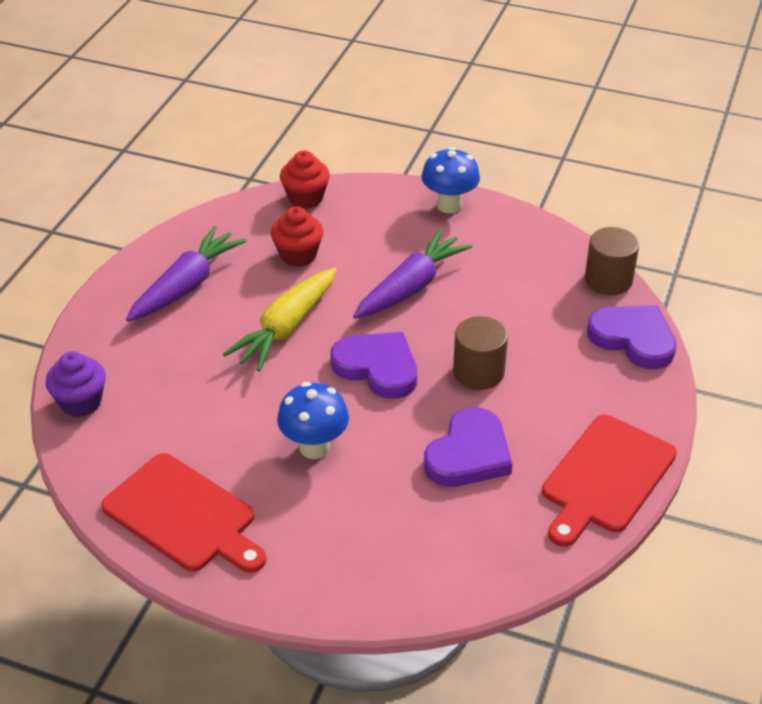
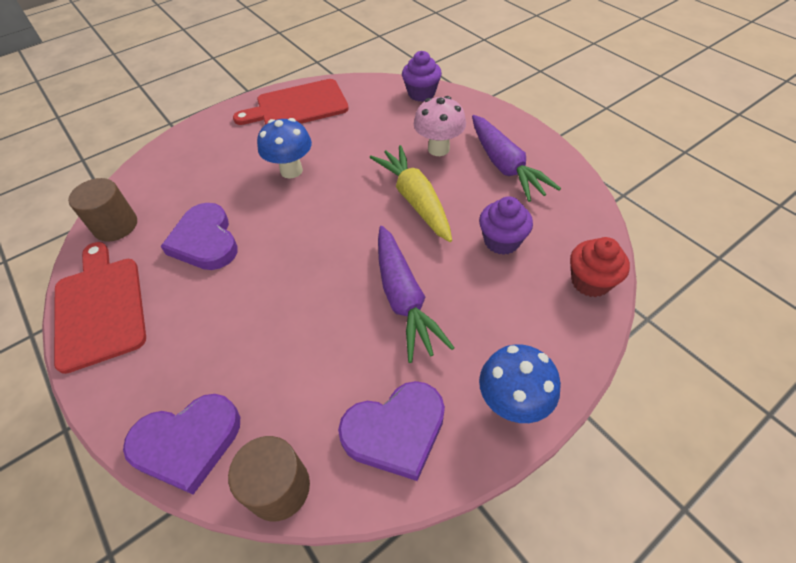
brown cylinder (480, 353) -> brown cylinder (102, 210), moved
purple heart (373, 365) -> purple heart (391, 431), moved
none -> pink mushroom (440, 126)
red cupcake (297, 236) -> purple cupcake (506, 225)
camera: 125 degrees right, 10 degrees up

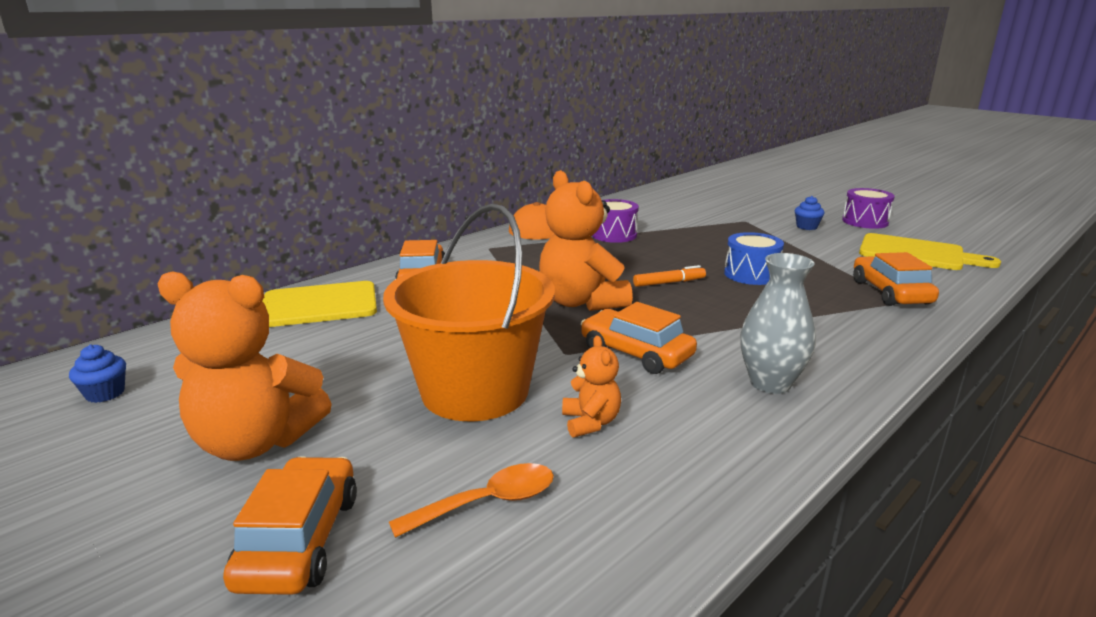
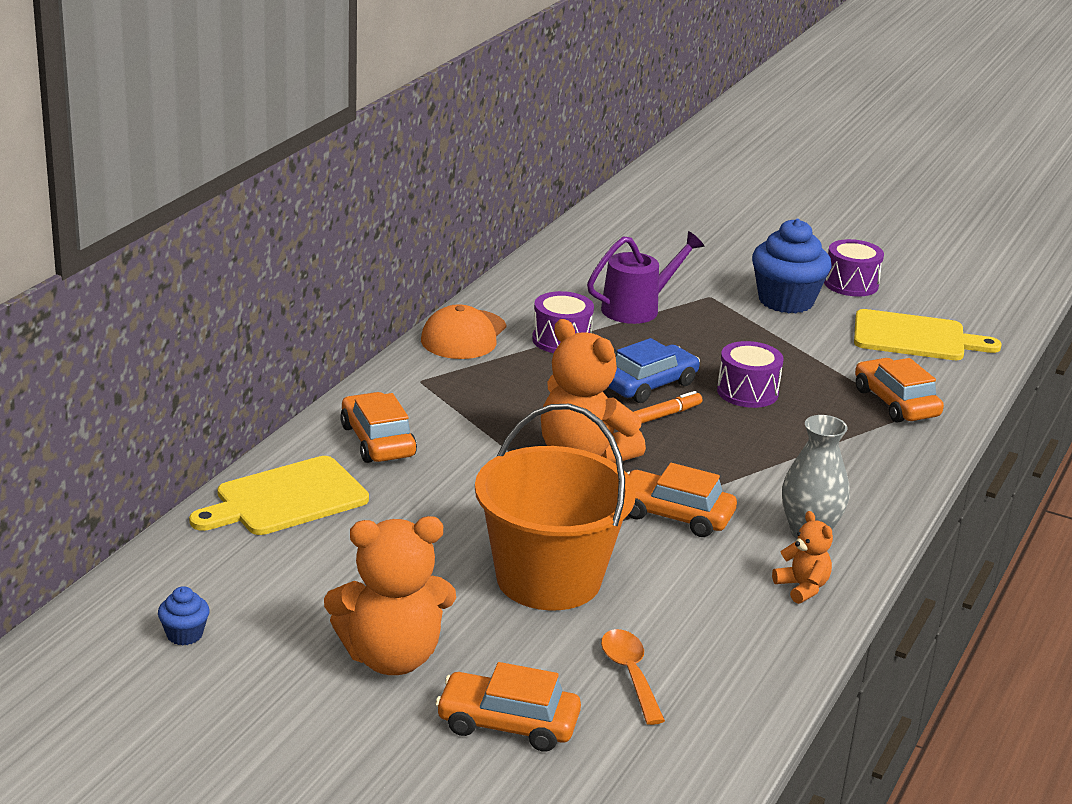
orange car (290, 525) -> orange car (508, 707), 60 degrees counterclockwise
none -> purple watering can (645, 277)
orange spoon (471, 500) -> orange spoon (633, 677), 60 degrees counterclockwise
none -> blue car (654, 370)
blue drum (754, 258) -> purple drum (750, 374)
blue cupcake (810, 213) -> blue cupcake (792, 266), x2.19
orange teddy bear (591, 386) -> orange teddy bear (802, 557), moved
camera: 20 degrees left, 5 degrees up

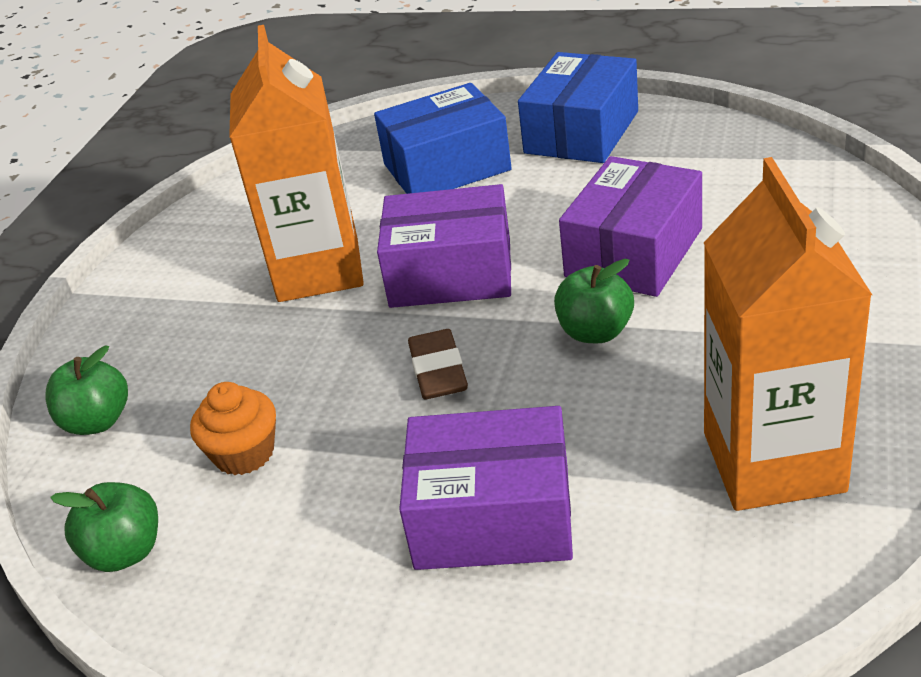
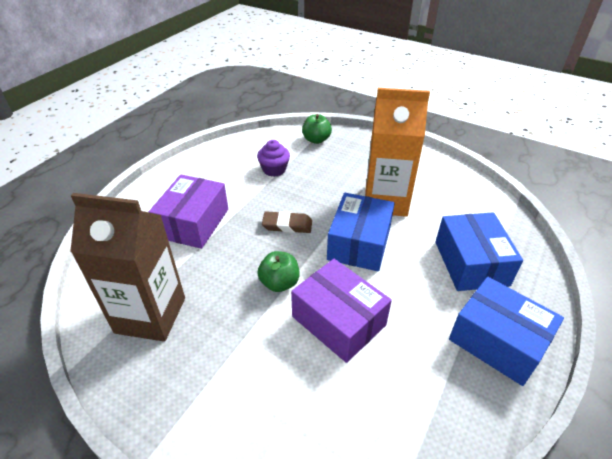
orange carton (788, 334) -> brown carton (127, 267)
orange cupcake (233, 429) -> purple cupcake (273, 158)
purple box (444, 246) -> blue box (361, 232)
green apple (104, 527) -> none
camera: 100 degrees right, 5 degrees up

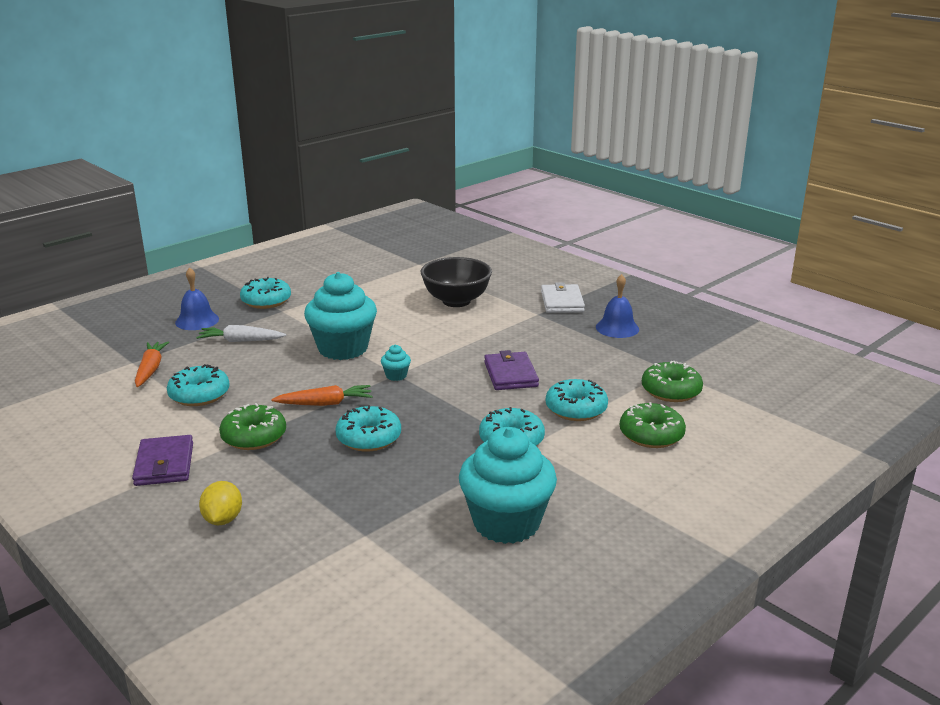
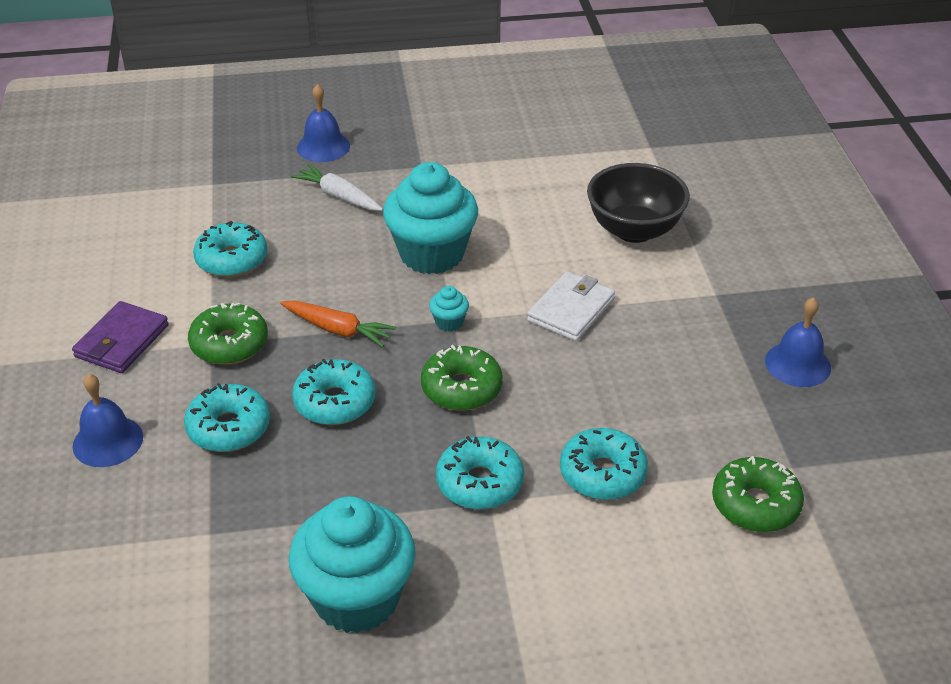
yellow lemon (220, 503) -> blue bell (107, 420)
turquoise donut (265, 293) -> turquoise donut (227, 417), moved
green donut (653, 425) -> green donut (462, 378), moved
white wallet (563, 297) -> white wallet (571, 306), moved
orange carrot (152, 364) -> none
purple wallet (511, 370) -> none
camera: 35 degrees right, 15 degrees up

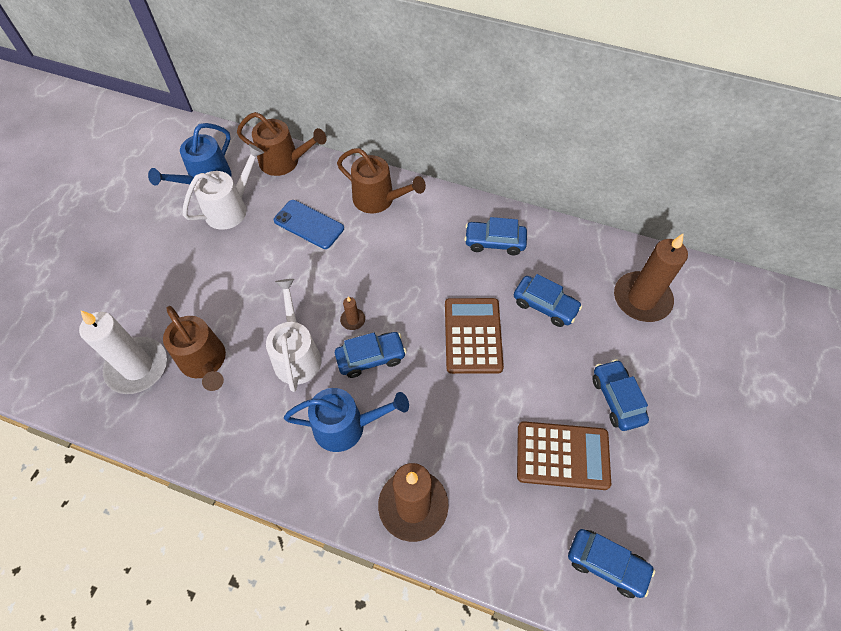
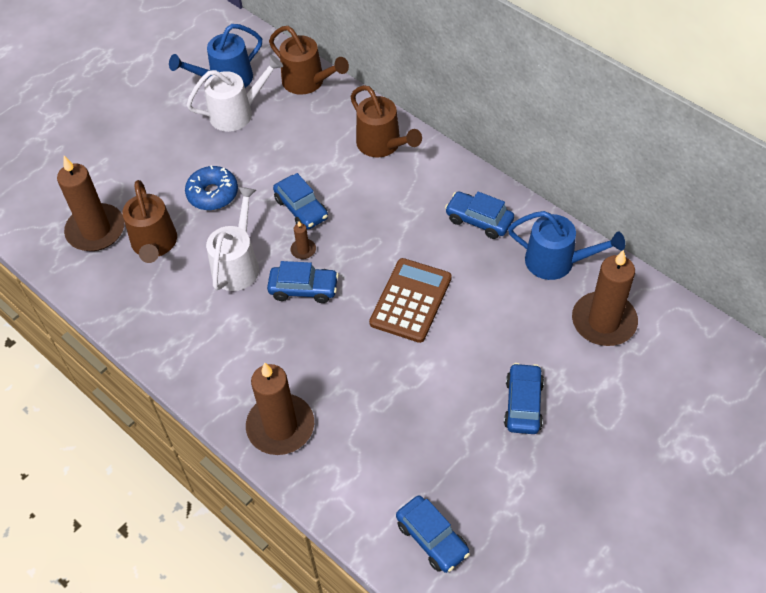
white candle (123, 352) -> brown candle (91, 203)
none -> blue donut (211, 187)
blue car (548, 300) -> blue car (300, 201), moved
blue watering can (346, 420) -> blue watering can (566, 245), moved
blue phone (309, 224) -> none
brown calculator (564, 455) -> none
camera: 25 degrees right, 5 degrees down

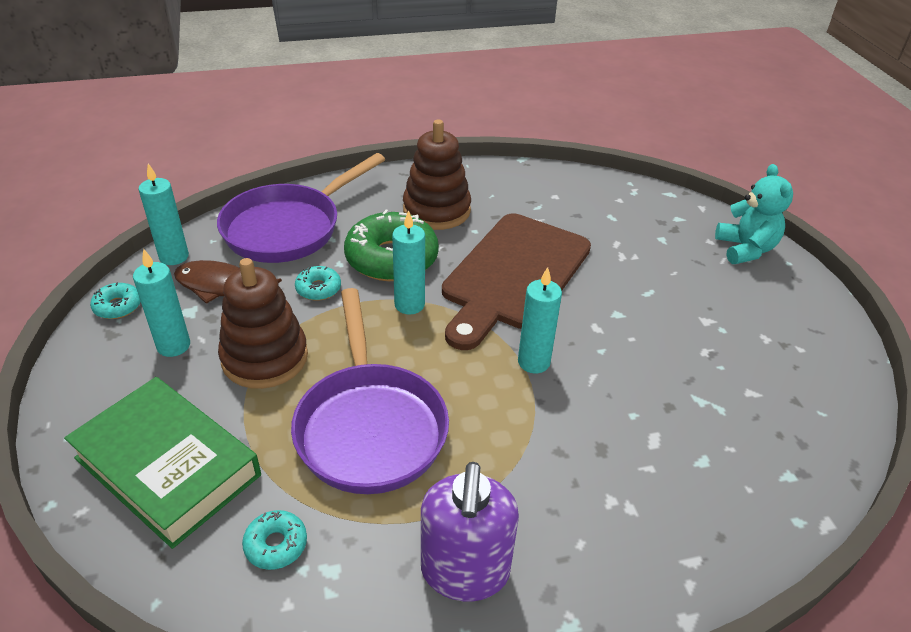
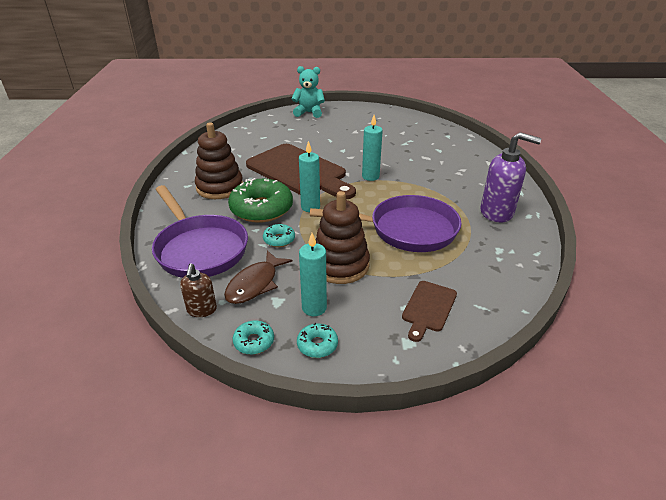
turquoise candle (164, 214) -> brown soap dispenser (198, 290)
turquoise donut (274, 540) -> turquoise donut (317, 340), moved
green book (162, 463) -> brown cutting board (429, 311)
camera: 75 degrees left, 5 degrees down

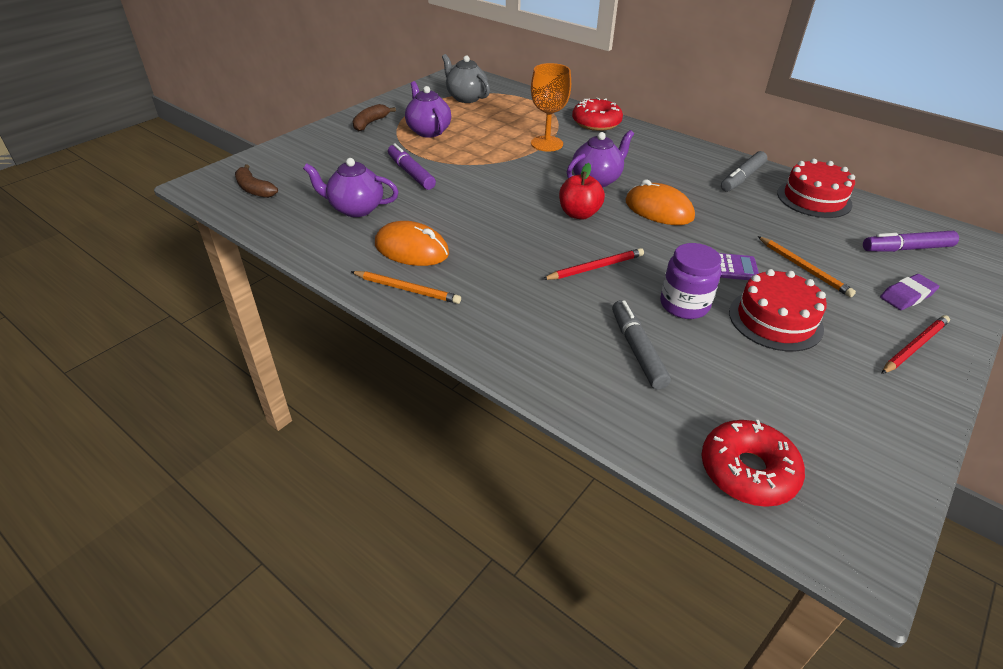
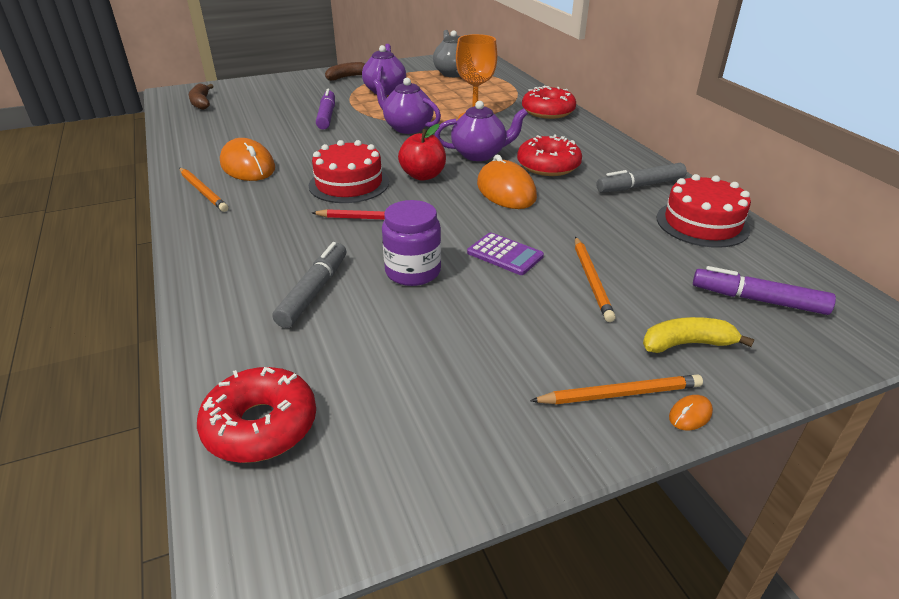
red cake (778, 310) -> red cake (349, 171), moved
purple teapot (351, 187) -> purple teapot (407, 106), moved
none -> red donut (549, 155)
red pencil (915, 344) -> orange pencil (616, 389)
purple eraser (909, 292) -> yellow banana (699, 335)
none -> orange mouse (691, 412)
camera: 30 degrees right, 5 degrees down

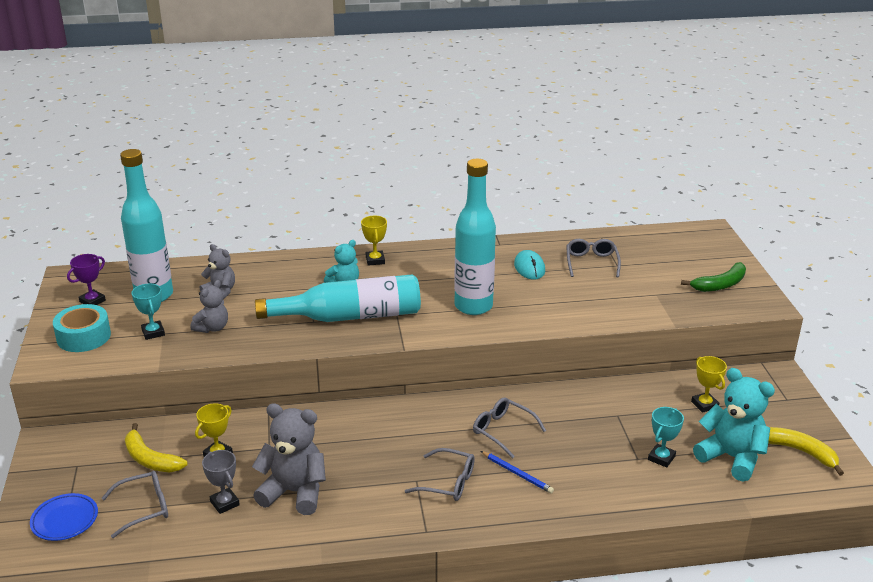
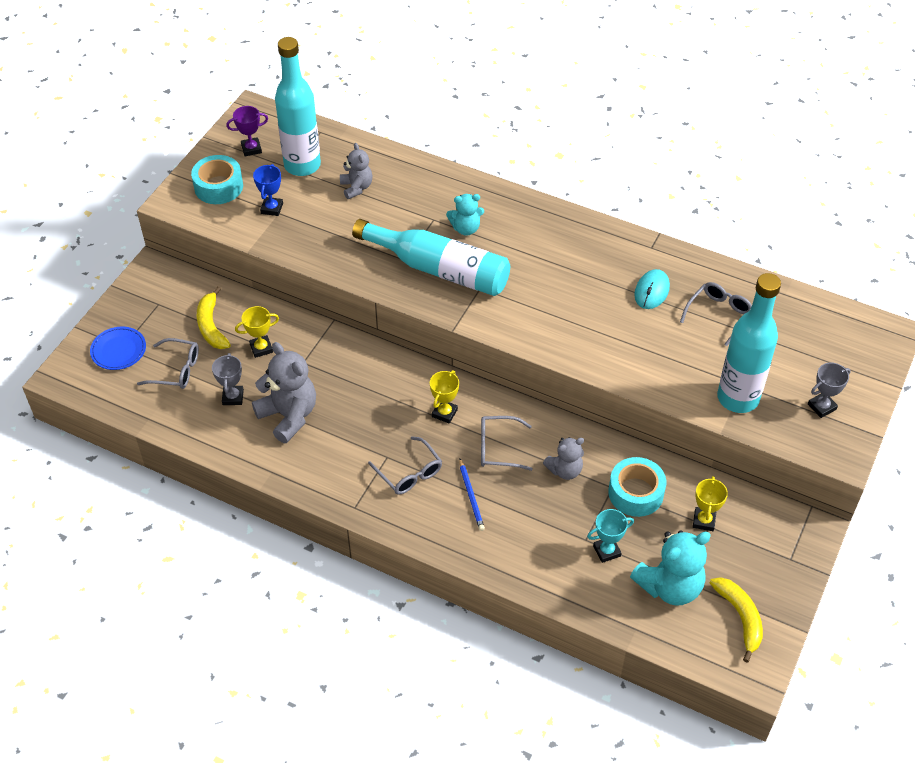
turquoise trophy (148, 312) -> blue trophy (268, 190)
yellow trophy (374, 241) -> yellow trophy (444, 396), moved
grey glasses (509, 427) -> grey glasses (507, 443), 75 degrees counterclockwise
grey teddy bear (209, 306) -> grey teddy bear (563, 458), moved
none -> turquoise tape (637, 487)
turquoise teddy bear (734, 425) -> turquoise teddy bear (670, 568), 75 degrees clockwise
turquoise bottle (475, 237) -> turquoise bottle (749, 343), moved
green banana (713, 277) -> grey trophy (829, 390)
camera: 35 degrees right, 20 degrees up

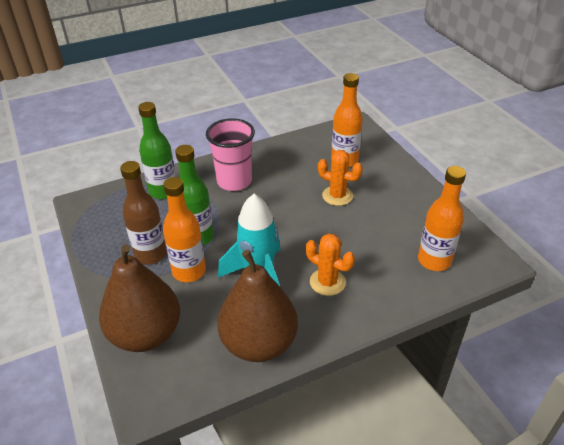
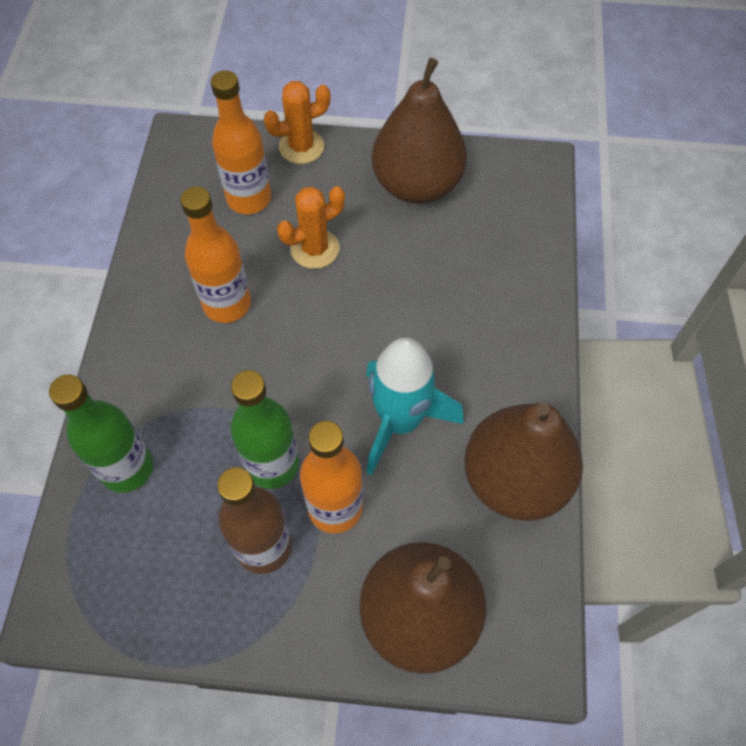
orange bottle (442, 218) -> orange bottle (215, 255), moved
orange cactus (330, 264) -> orange cactus (297, 122), moved
none -> brown pear (419, 131)
pink cup (230, 154) -> none
camera: 60 degrees left, 20 degrees up

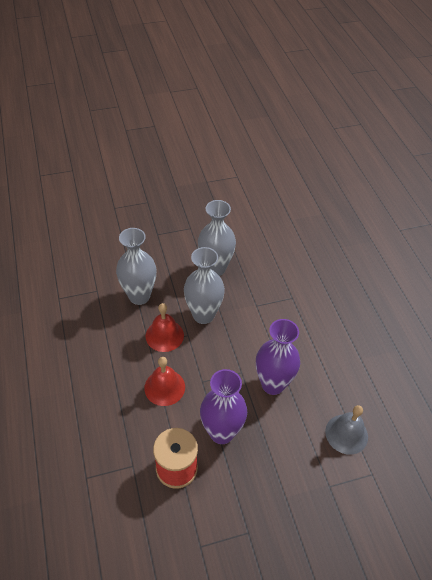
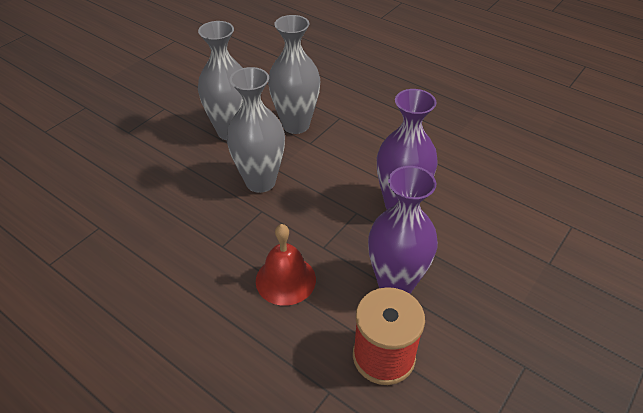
grey vase (136, 266) -> grey vase (294, 74), moved
red bell (165, 327) -> none
grey bell (346, 430) -> none
camera: 35 degrees left, 5 degrees down

